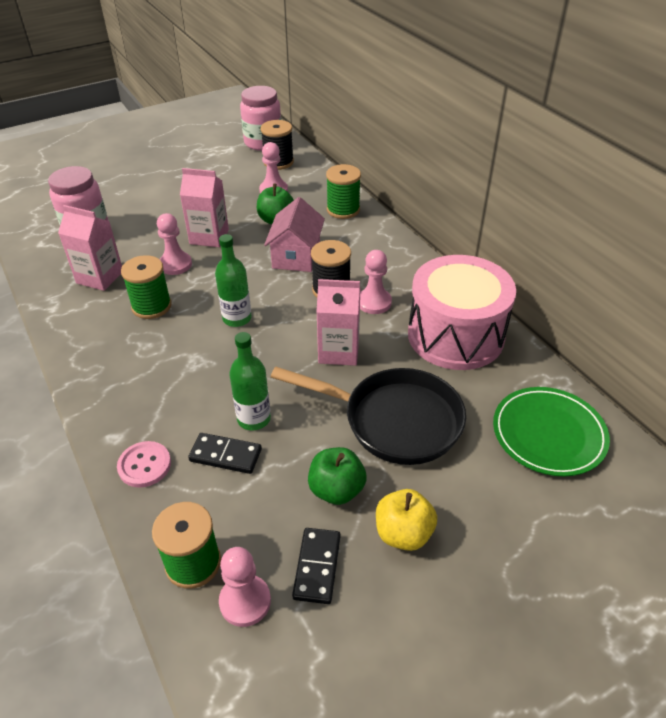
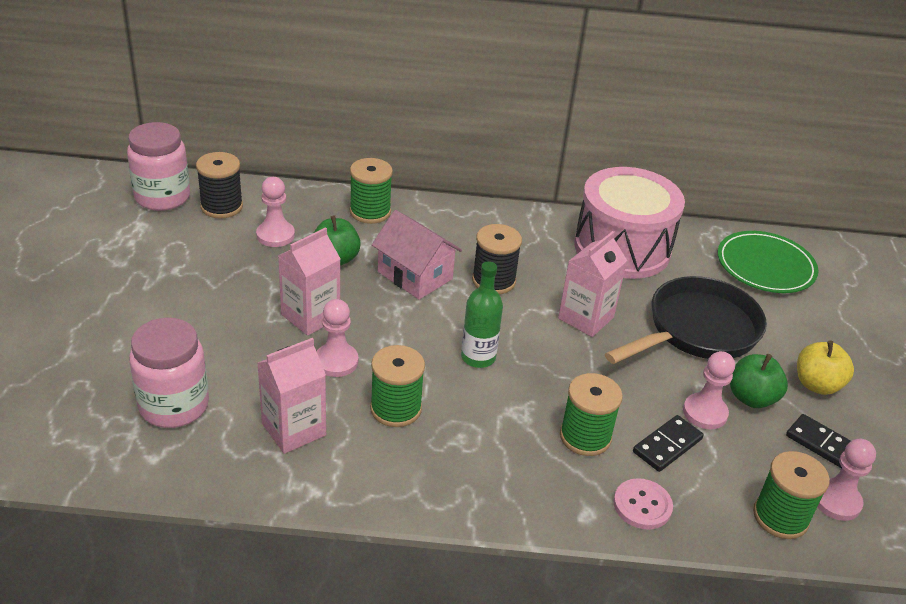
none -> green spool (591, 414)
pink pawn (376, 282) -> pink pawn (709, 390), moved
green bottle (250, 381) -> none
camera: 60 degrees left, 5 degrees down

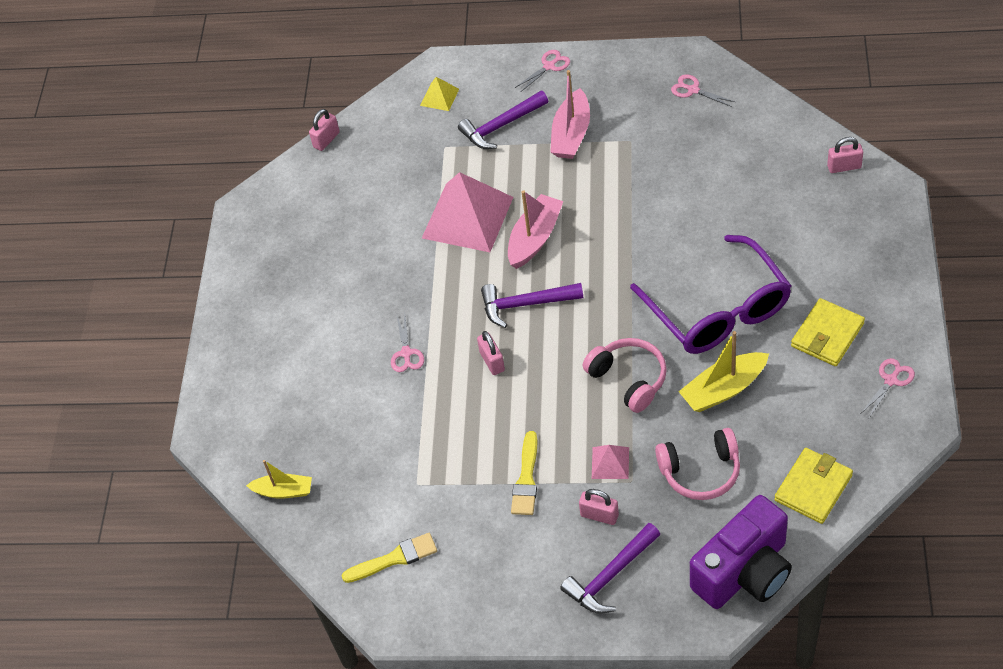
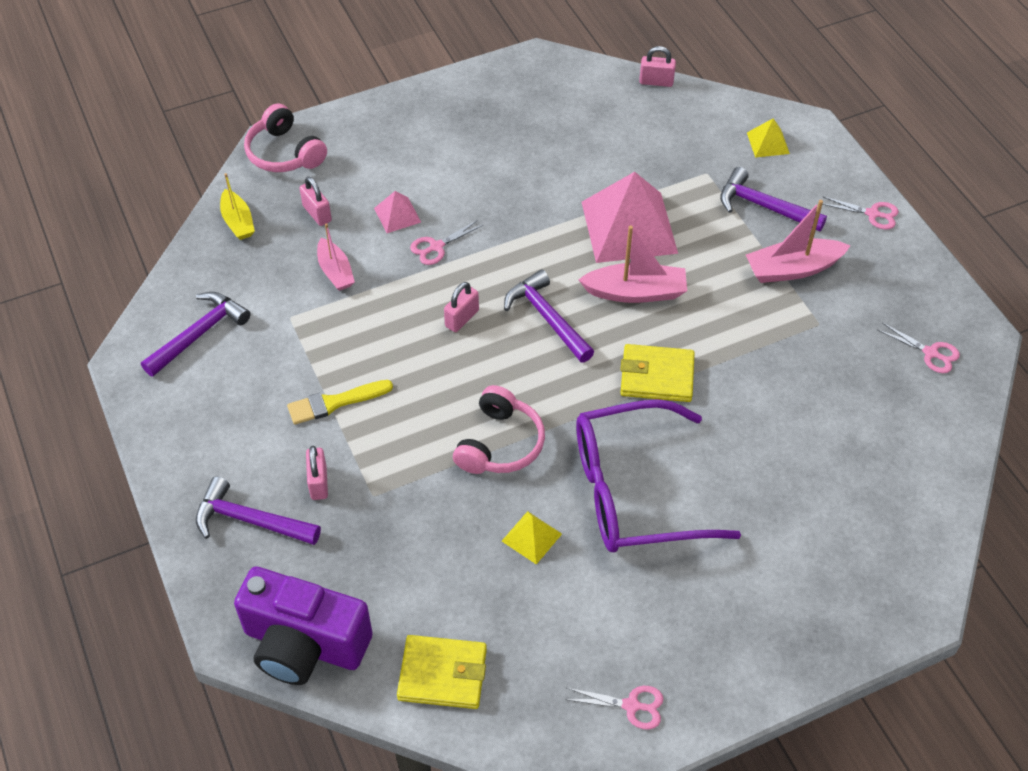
yellow brush (389, 558) -> purple hammer (196, 334)
pink headphones (697, 464) -> pink headphones (285, 138), moved
pink padlock (845, 155) -> pink padlock (316, 201), moved
none -> pink boat (336, 257)
pink pyramid (610, 462) -> pink pyramid (397, 212), moved
yellow boat (723, 371) -> yellow pyramid (532, 538)
purple glasses (710, 294) -> purple glasses (658, 476), 45 degrees clockwise
yellow wallet (828, 332) -> yellow wallet (657, 373), moved
pink scissors (703, 90) -> pink scissors (919, 348), 120 degrees clockwise
camera: 55 degrees right, 0 degrees up

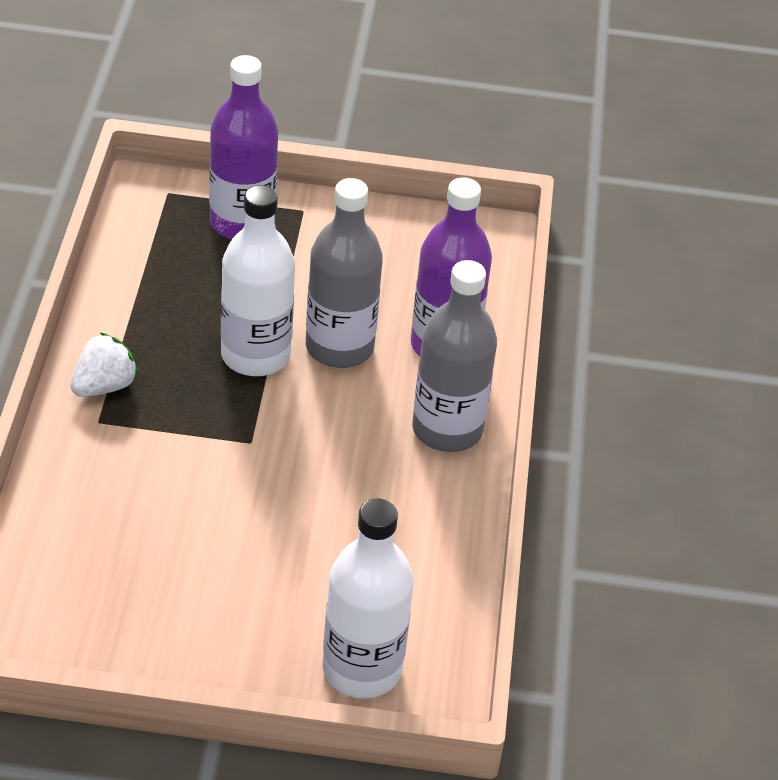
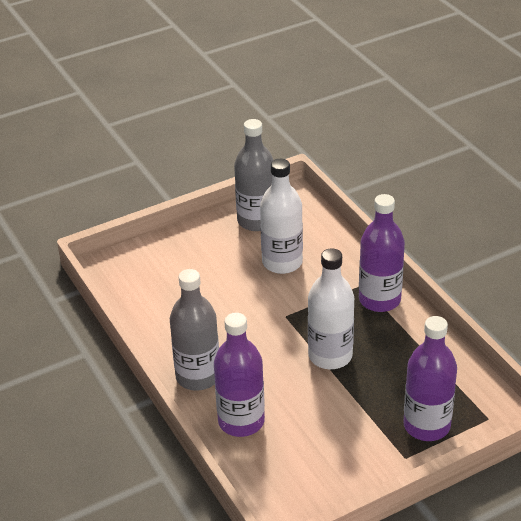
grey bottle (344, 273) -> grey bottle (253, 175), moved
white bottle (368, 598) -> white bottle (281, 216), moved
white strawberry (105, 364) -> purple bottle (382, 253)
camera: 150 degrees right, 5 degrees down

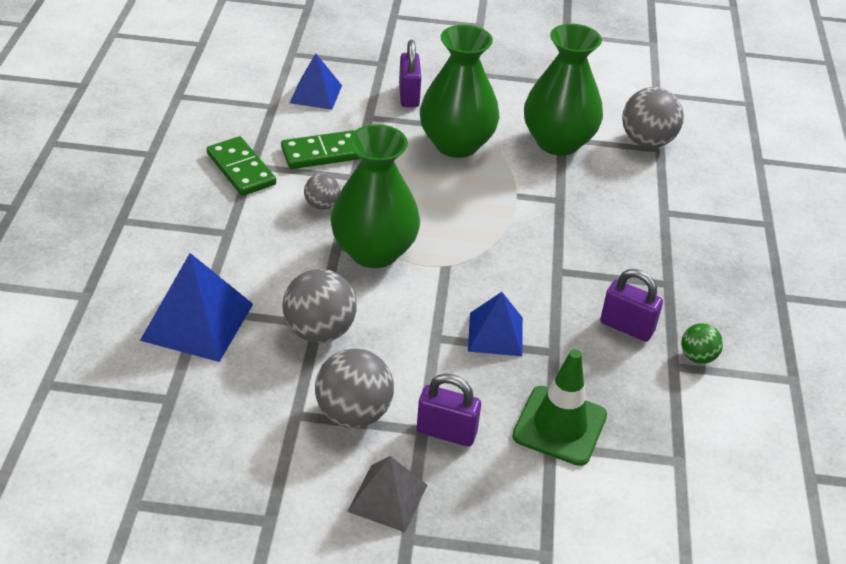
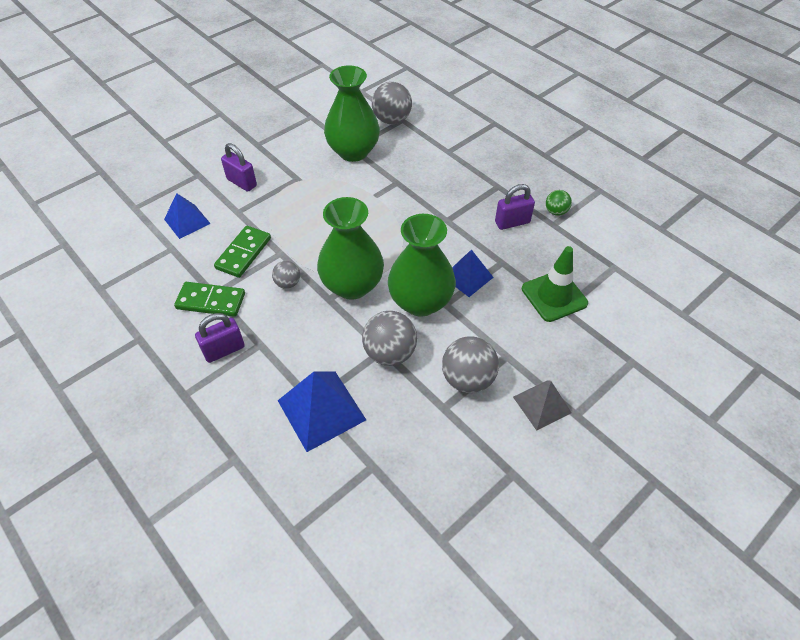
purple padlock (449, 410) -> purple padlock (220, 338), moved
green vase (460, 91) -> green vase (422, 265), moved
camera: 45 degrees left, 10 degrees up

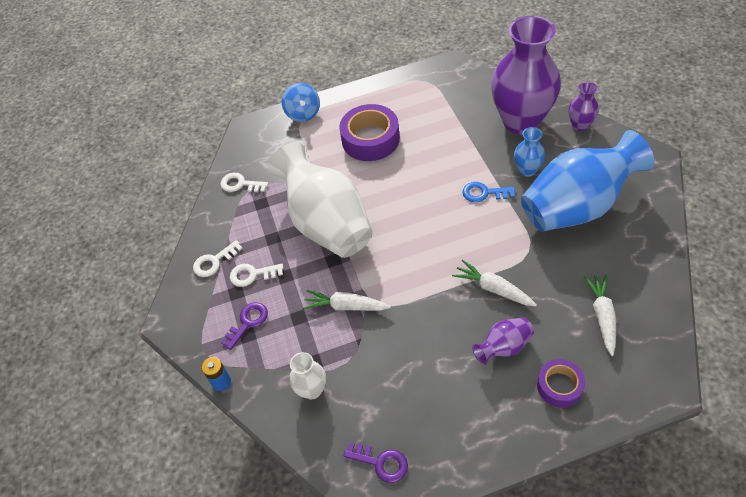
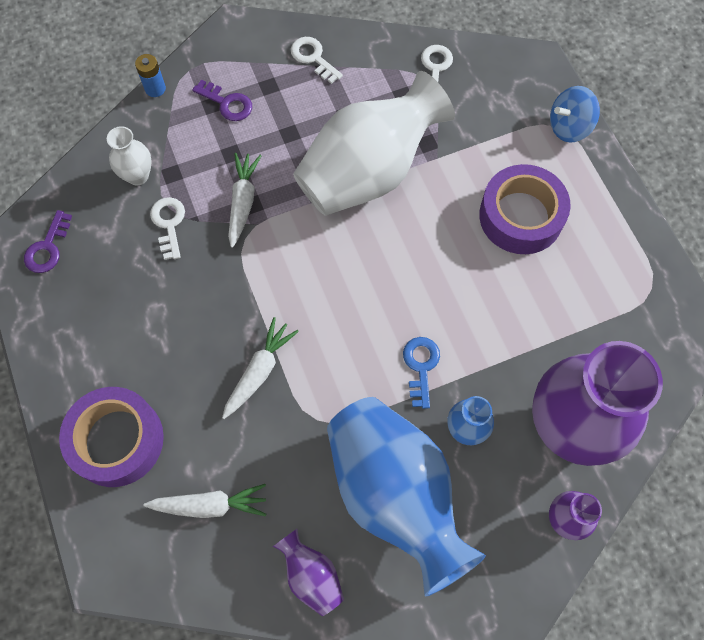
purple tape (561, 383) -> purple tape (111, 437), x1.72
white key (256, 275) -> white key (167, 228), moved
purple vase (503, 341) -> purple vase (308, 572), moved
camera: 80 degrees right, 15 degrees up

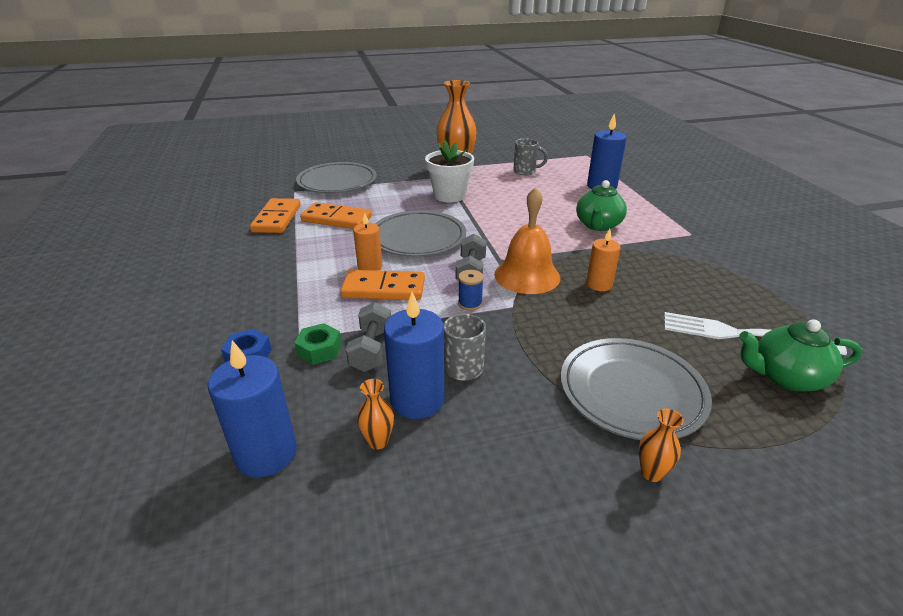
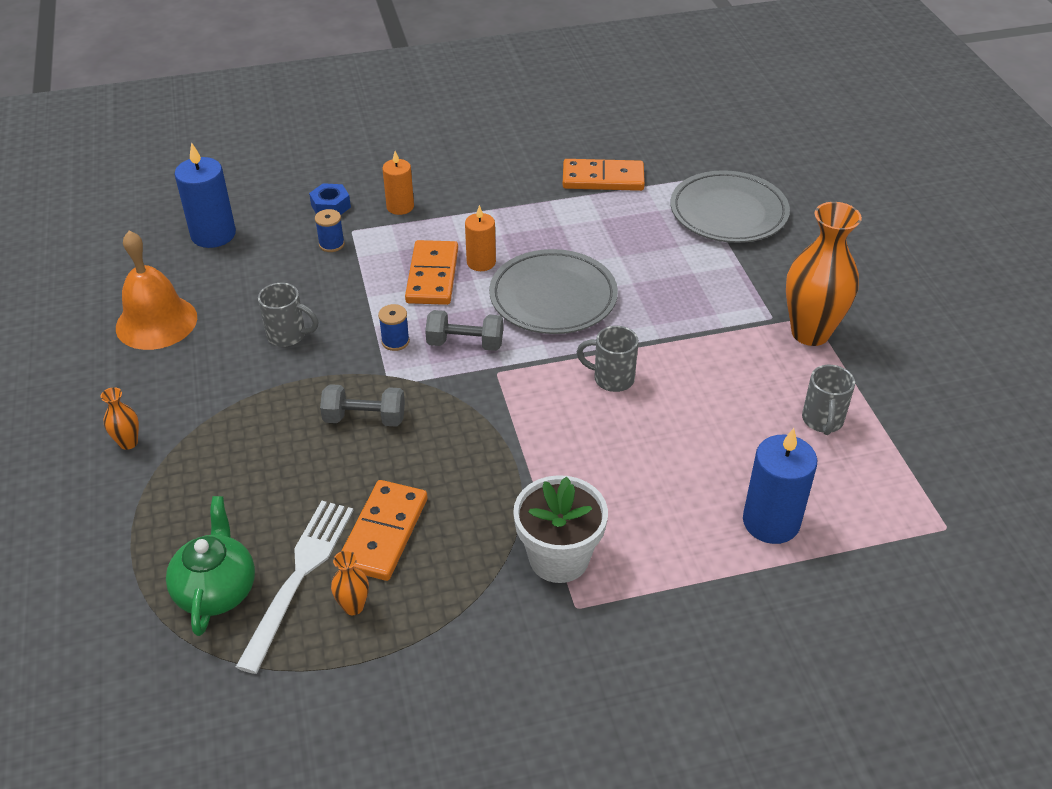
orange bell (527, 240) -> orange bell (156, 290), moved
green nut (318, 344) -> blue spool (330, 230)
grey dumbbell (368, 337) -> grey dumbbell (362, 405), moved
orange vase (375, 414) -> orange vase (350, 582), moved
orange domino (336, 215) -> orange domino (385, 530), moved
orange candle (603, 260) -> orange candle (398, 183), moved
white flower pot (449, 171) -> white flower pot (560, 529), moved
none -> grey mug (608, 359)
blue candle (414, 355) -> none
grey plate (636, 389) -> none
green teapot (601, 205) -> none
camera: 90 degrees right, 10 degrees up

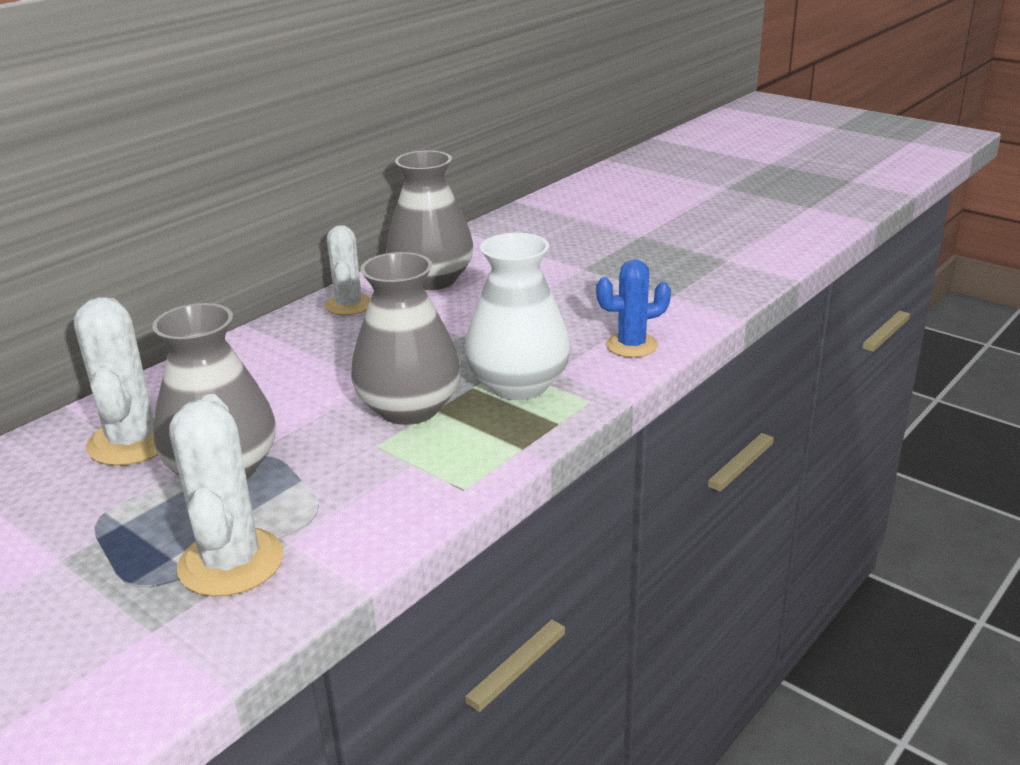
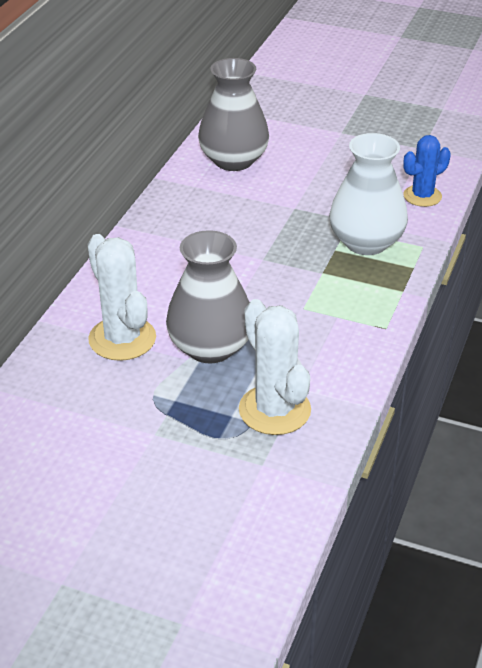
white cactus (348, 270) -> none
grey vase (406, 338) -> none
camera: 20 degrees left, 10 degrees up

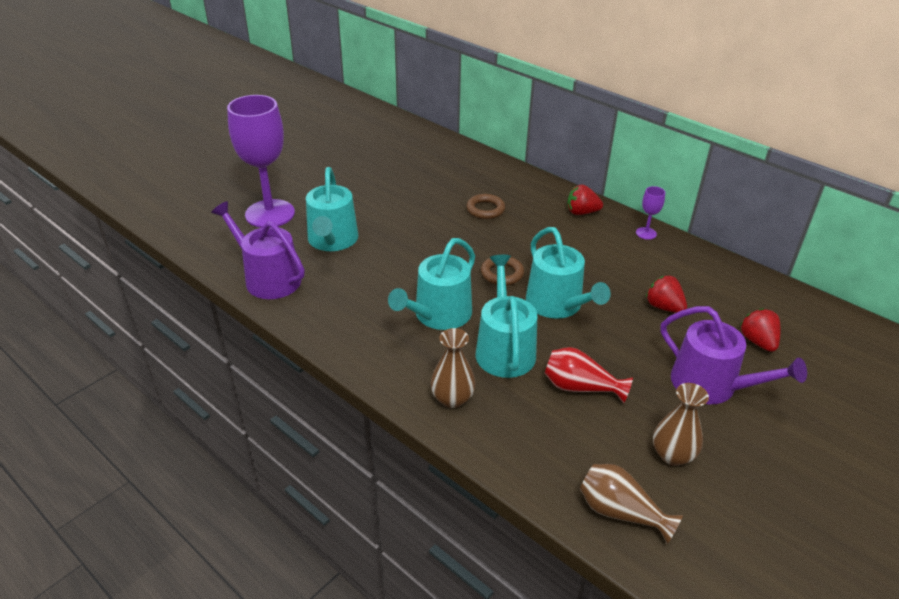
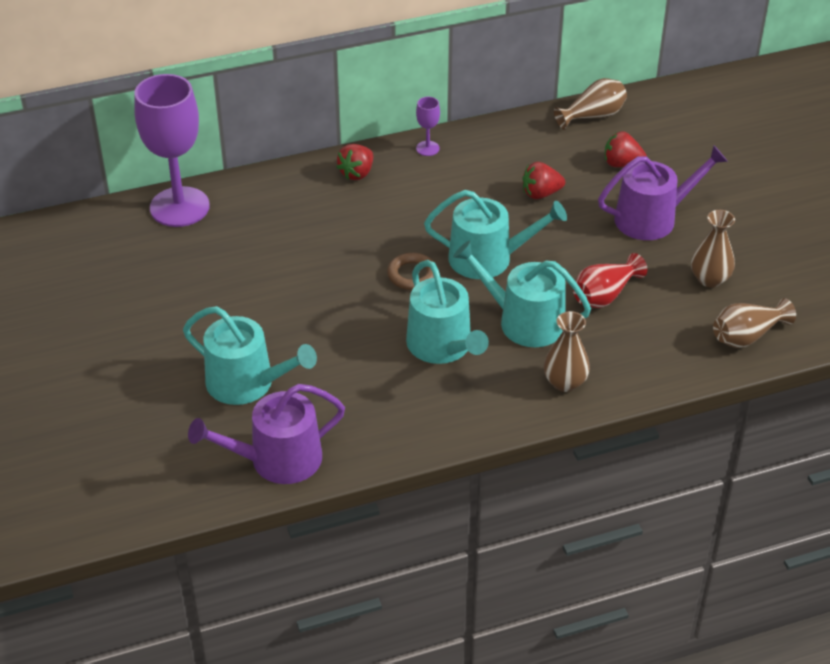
purple goblet (261, 161) -> purple goblet (172, 150), moved
none -> brown vase (590, 104)
brown ring (485, 206) -> none
camera: 60 degrees left, 5 degrees up

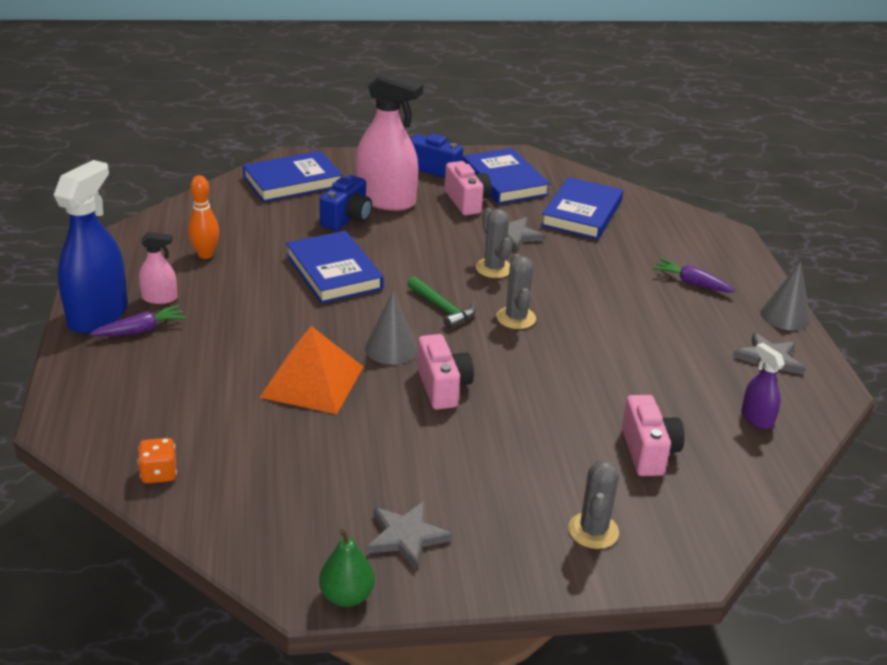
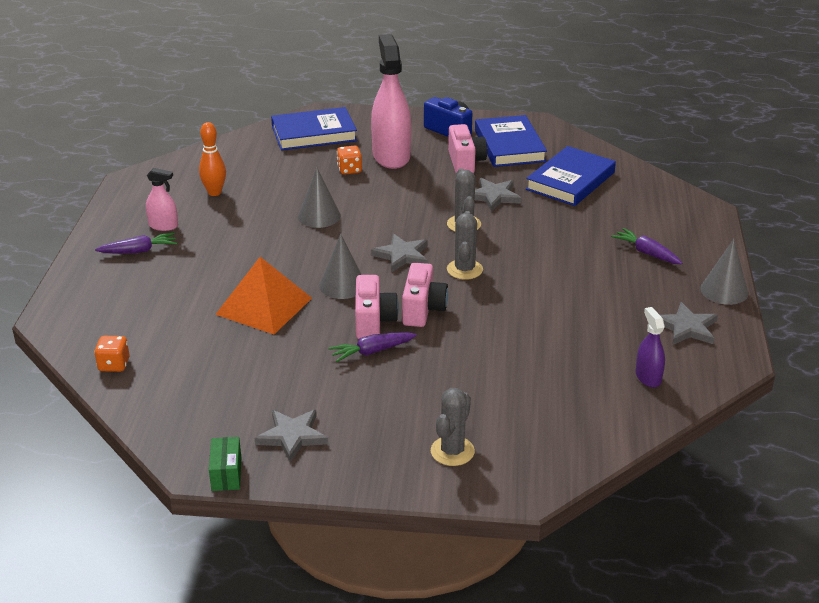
green pear (347, 568) -> green box (225, 464)
blue book (335, 267) -> grey cone (319, 197)
none -> purple carrot (373, 347)
blue camera (346, 203) -> orange dice (349, 160)
pink spray bottle (389, 141) -> pink spray bottle (391, 101), 135 degrees counterclockwise
green hammer (442, 302) -> grey star (399, 253)
pink camera (653, 435) -> pink camera (425, 295), moved
blue spray bottle (91, 246) -> none
camera: 15 degrees right, 0 degrees up

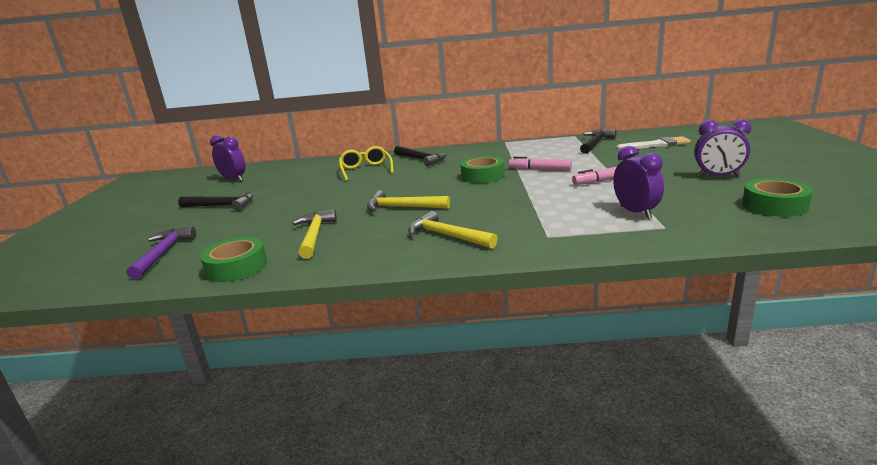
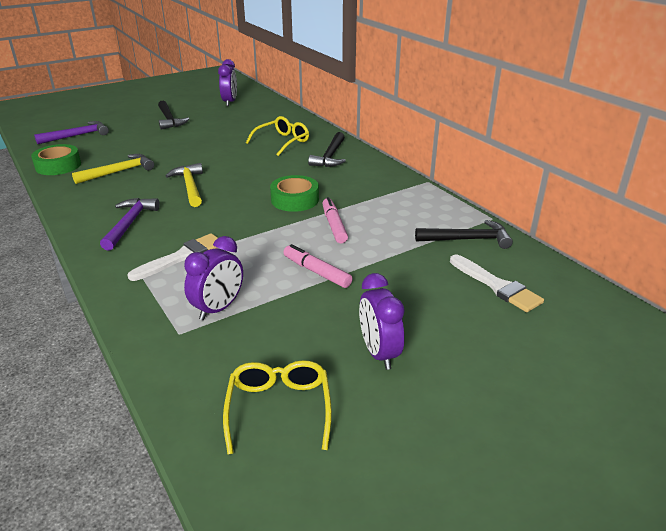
yellow hammer (453, 230) -> purple hammer (130, 224)
none -> white brush (173, 257)
green tape (777, 197) -> yellow glasses (277, 407)
camera: 55 degrees right, 10 degrees up

